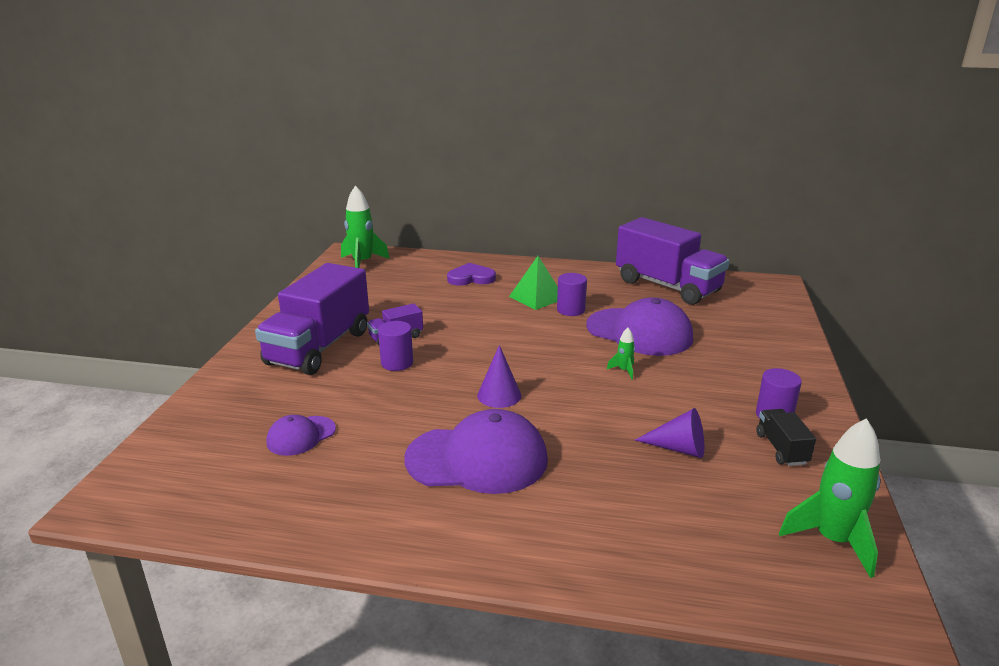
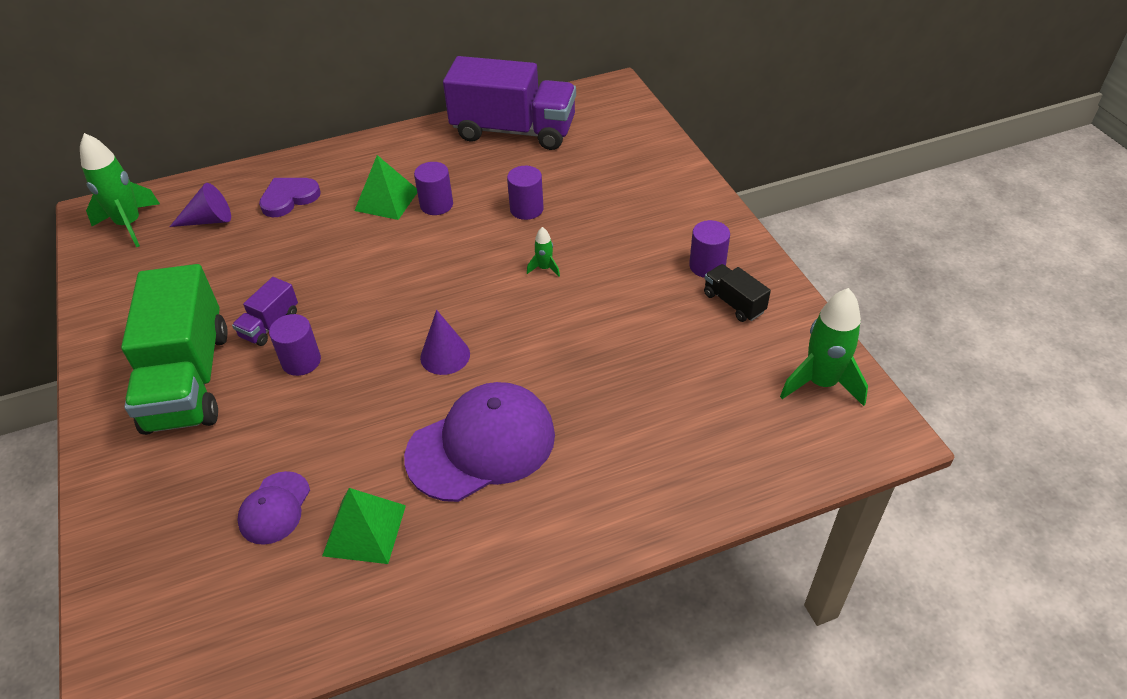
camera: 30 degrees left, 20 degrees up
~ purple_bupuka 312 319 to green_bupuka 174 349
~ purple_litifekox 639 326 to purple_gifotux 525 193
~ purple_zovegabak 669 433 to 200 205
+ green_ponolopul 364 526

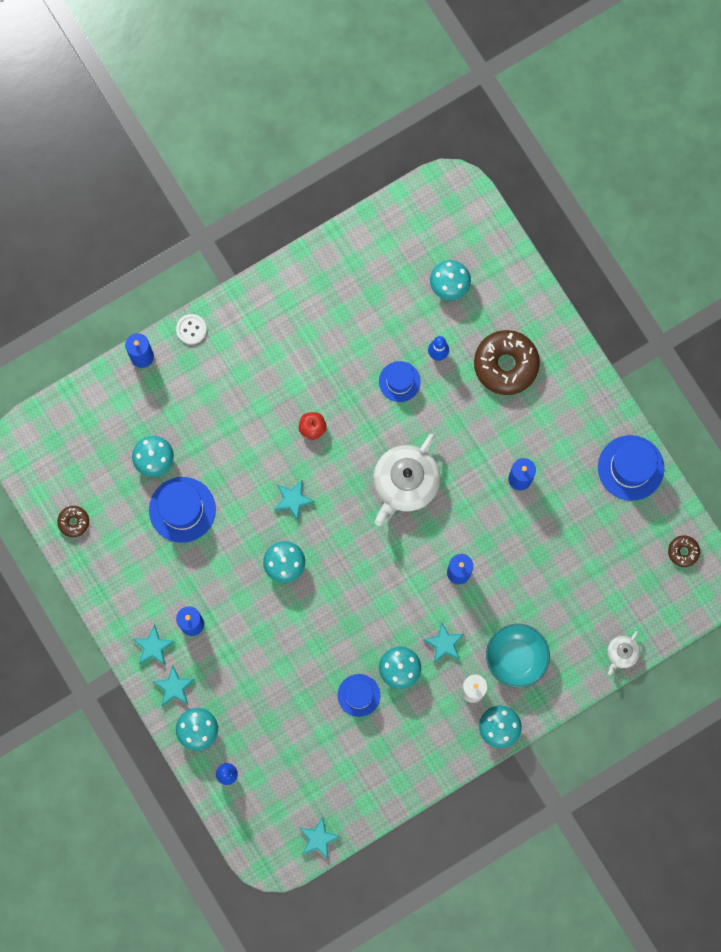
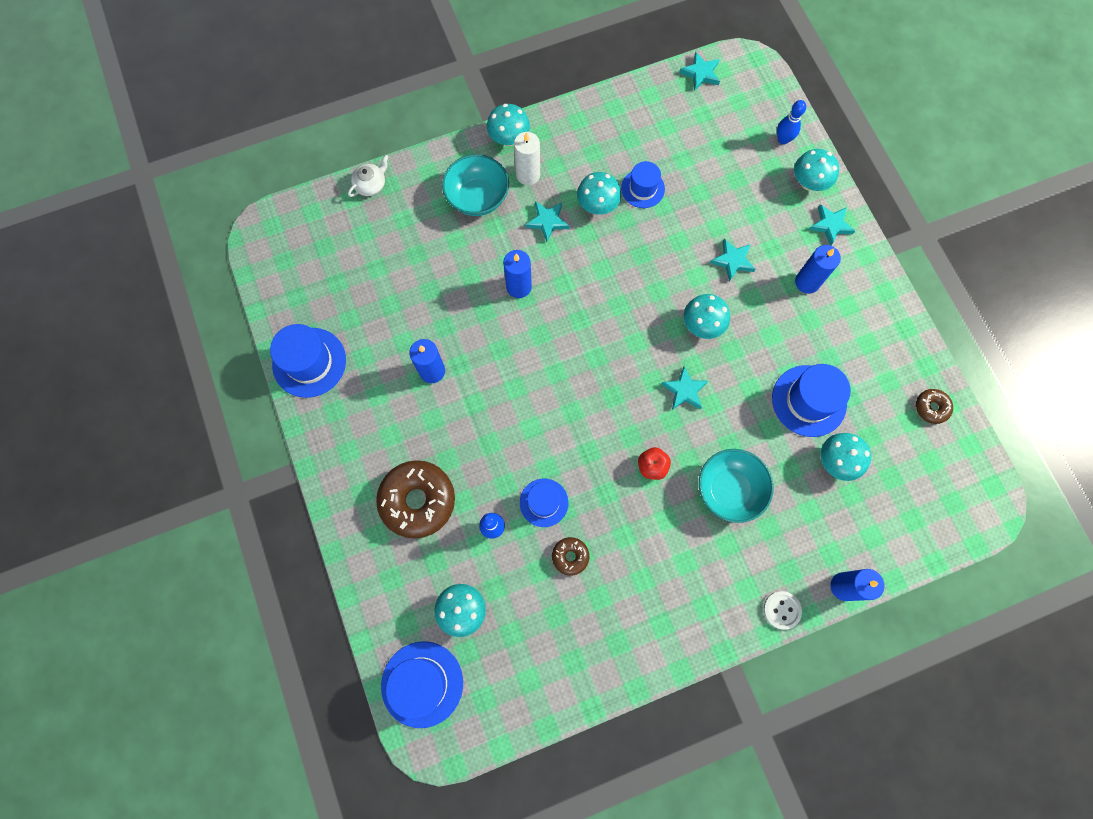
camera: 170 degrees left, 5 degrees down
- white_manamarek 406 480
~ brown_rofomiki 684 551 to 570 556
~ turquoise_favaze 154 645 to 732 260
+ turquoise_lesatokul 736 486
+ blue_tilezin 422 684

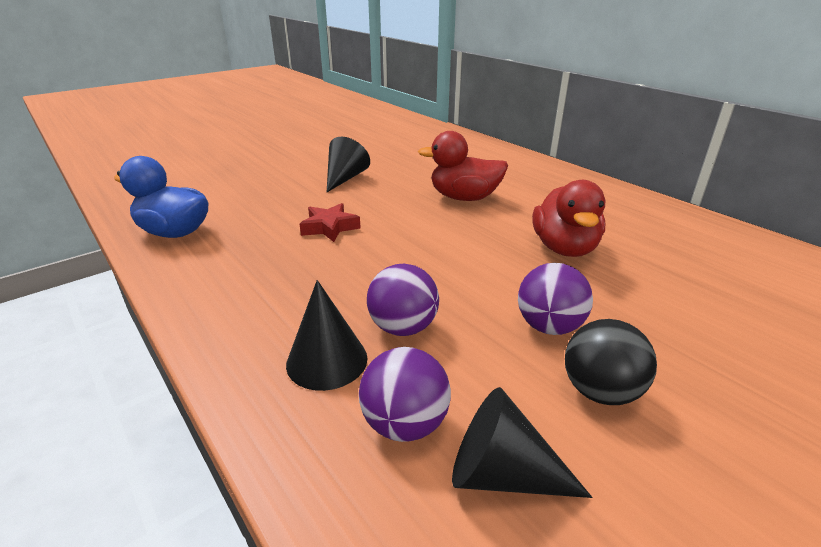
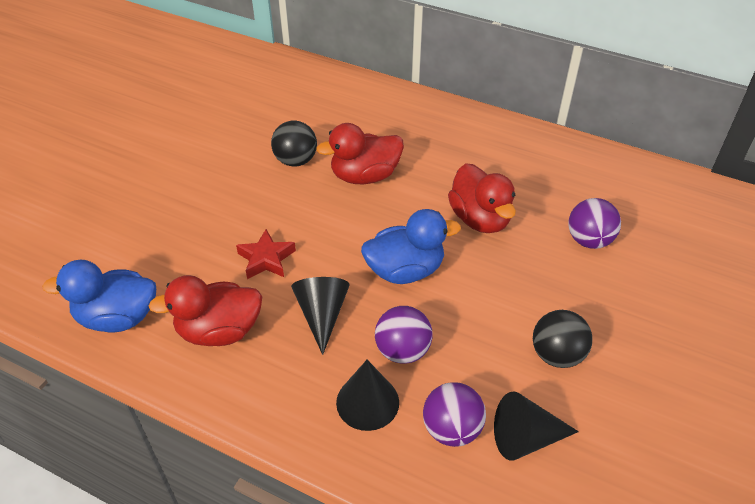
camera: 25 degrees left, 15 degrees up
~ black_zovegabak 348 164 to 320 316
~ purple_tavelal 555 299 to 594 223
+ black_tavelal 294 143
+ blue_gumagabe 411 246
+ red_gumagabe 205 310

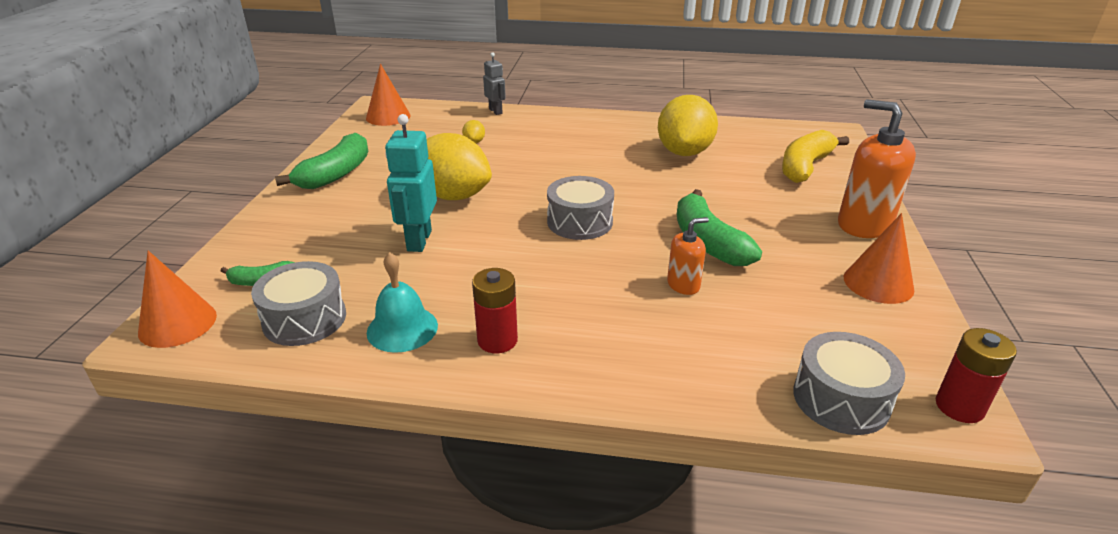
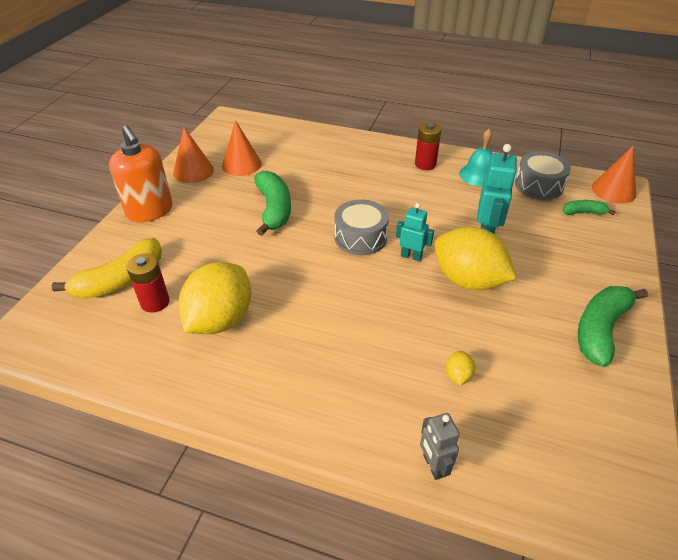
camera: 170 degrees left, 10 degrees up
~ orange_zovegabak 388 95 to 242 148
- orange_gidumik 688 256
~ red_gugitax 976 375 to 147 283
- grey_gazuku 849 383
+ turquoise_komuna 415 232

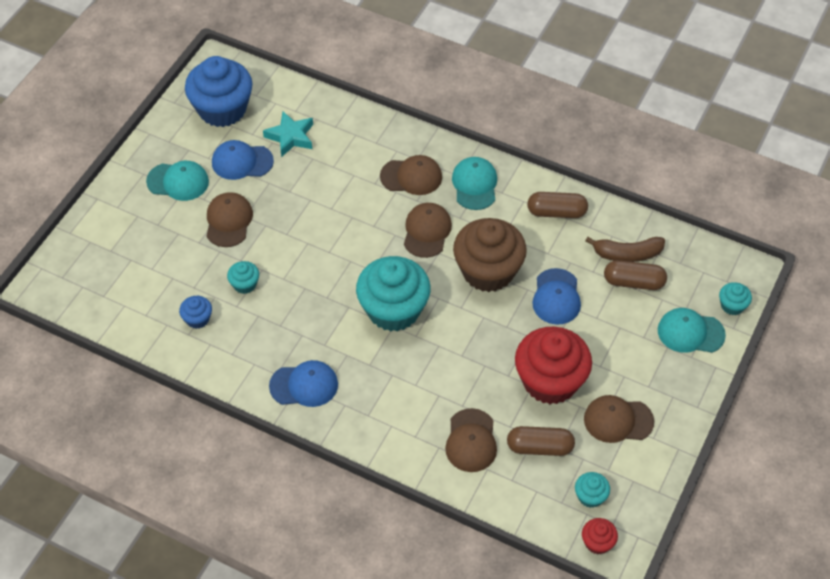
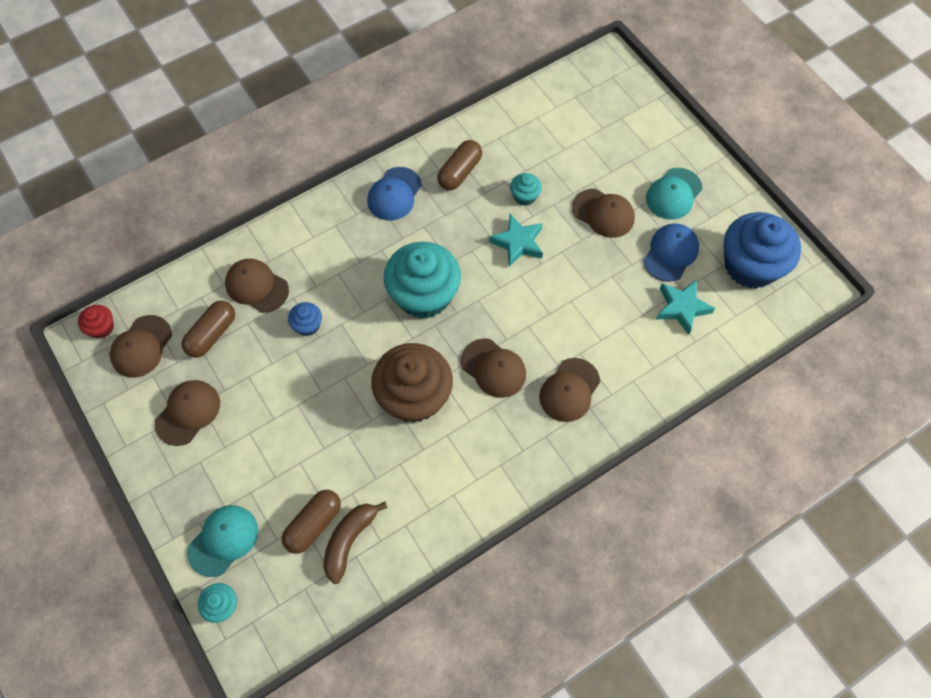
camera: 120 degrees right, 10 degrees up
- turquoise_litifekox 474 183
~ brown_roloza 557 205 to 459 165
- blue_litifekox 556 296
~ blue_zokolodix 195 312 to 305 319
- red_zokolodix 553 365
~ turquoise_zokolodix 592 490 to brown_litifekox 141 346
+ turquoise_favaze 516 240

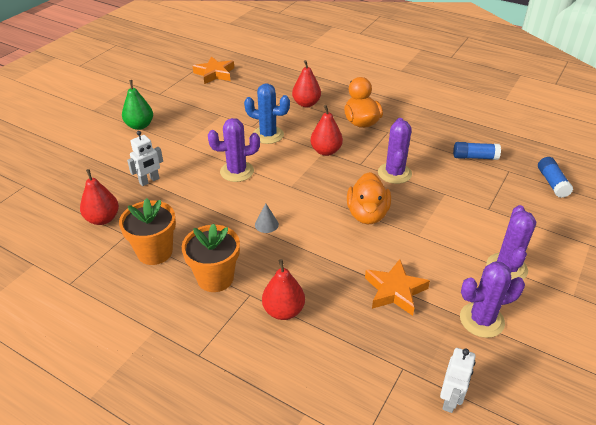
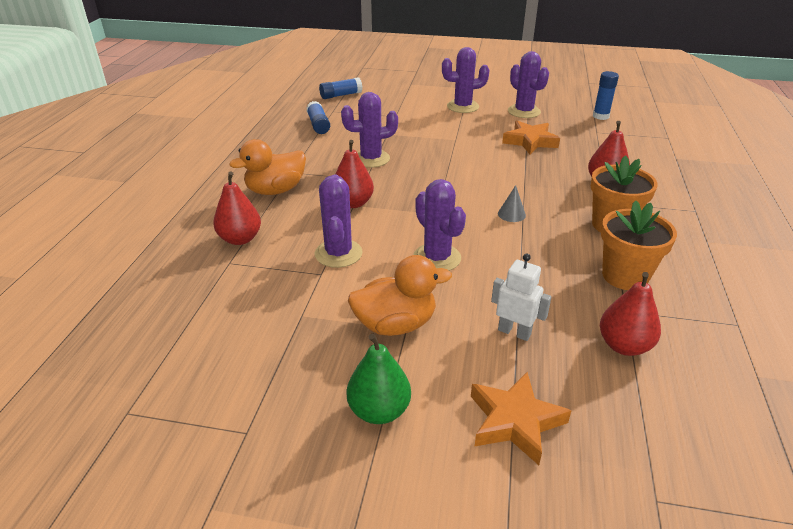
camera: 110 degrees left, 5 degrees down
~ orange_favaze 213 70 to 521 418
~ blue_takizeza 267 114 to purple_takizeza 339 221
~ orange_gumagabe 369 198 to 400 295
~ white_komuna 458 380 to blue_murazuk 606 95

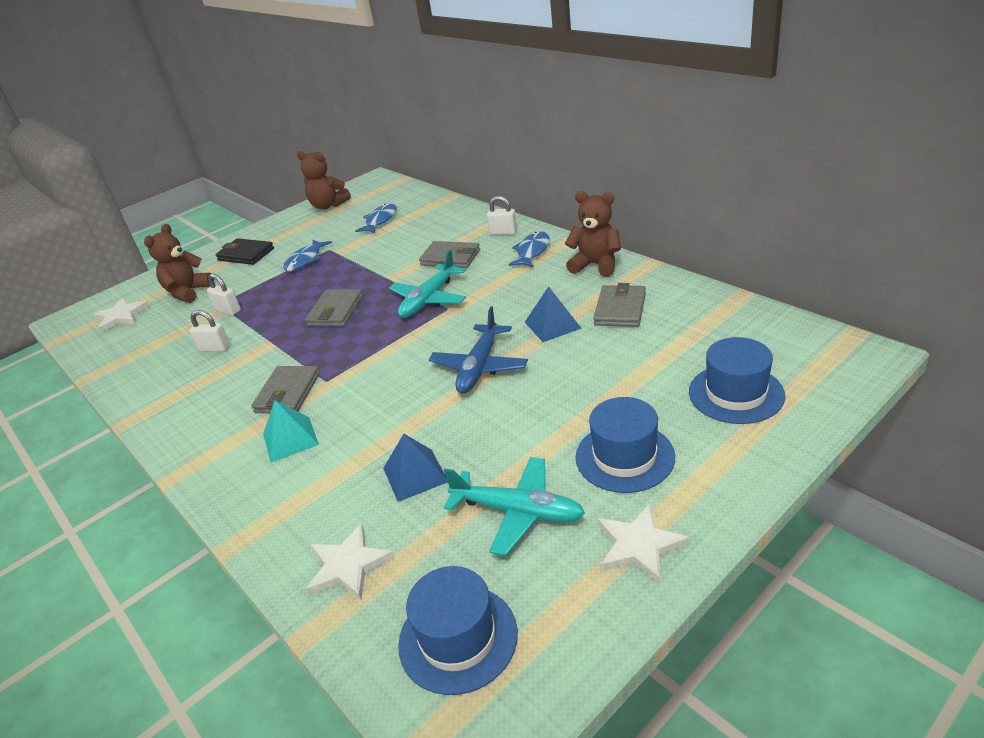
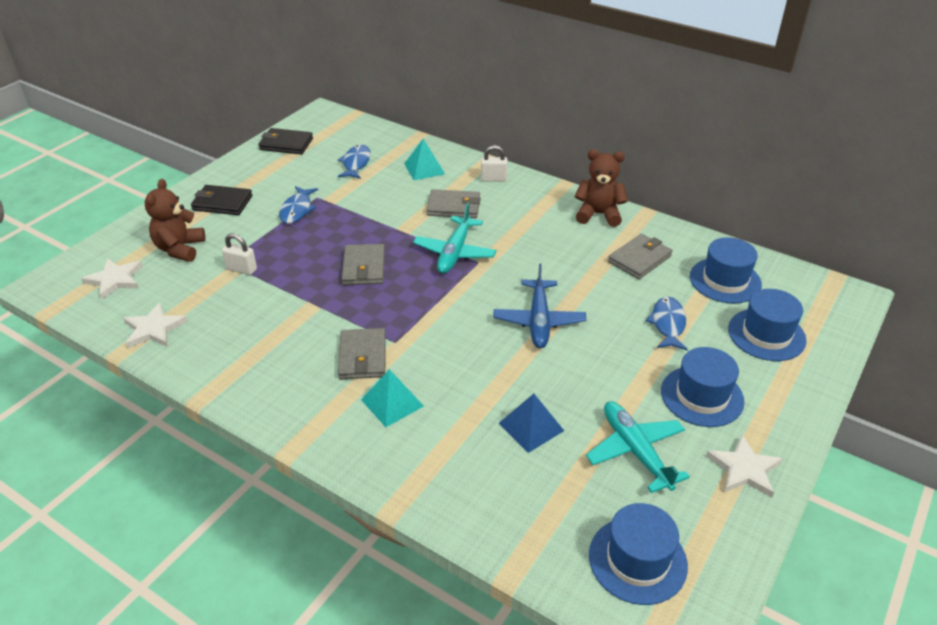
camera: 20 degrees left, 5 degrees up
~ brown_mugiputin 324 180 to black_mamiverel 286 141
~ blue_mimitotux 529 249 to 667 323
~ grey_mamiverel 619 305 = 640 256 45 degrees clockwise
- blue_ponolopul 553 314
- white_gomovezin 209 331
~ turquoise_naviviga 514 506 = 638 447 120 degrees counterclockwise
~ white_favaze 350 561 to 155 325
+ turquoise_ponolopul 424 159
+ blue_tilezin 726 270

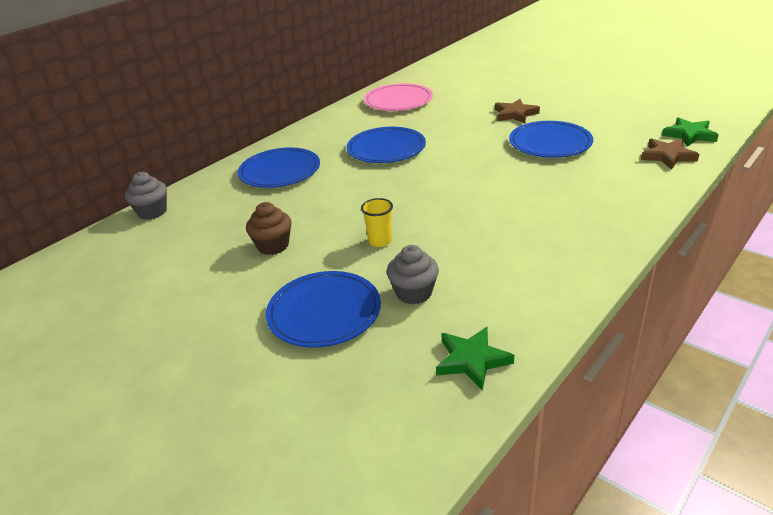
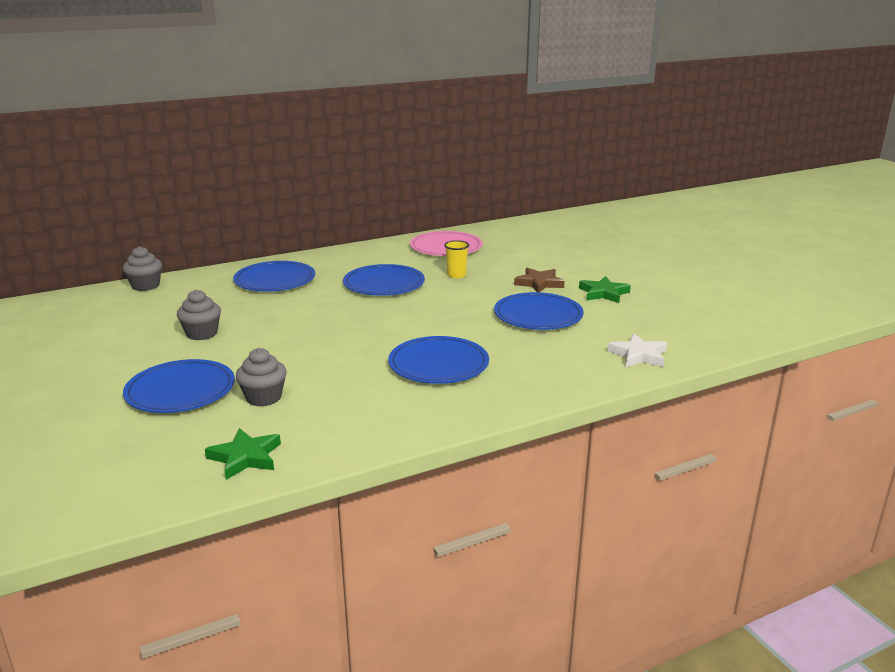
camera: 20 degrees right, 10 degrees down
~ green_favaze 690 132 to 605 289
~ brown_favaze 670 154 to white_favaze 637 350
~ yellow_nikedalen 377 222 to 456 259
~ brown_zokolodix 269 228 to grey_zokolodix 199 315
+ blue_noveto 438 360

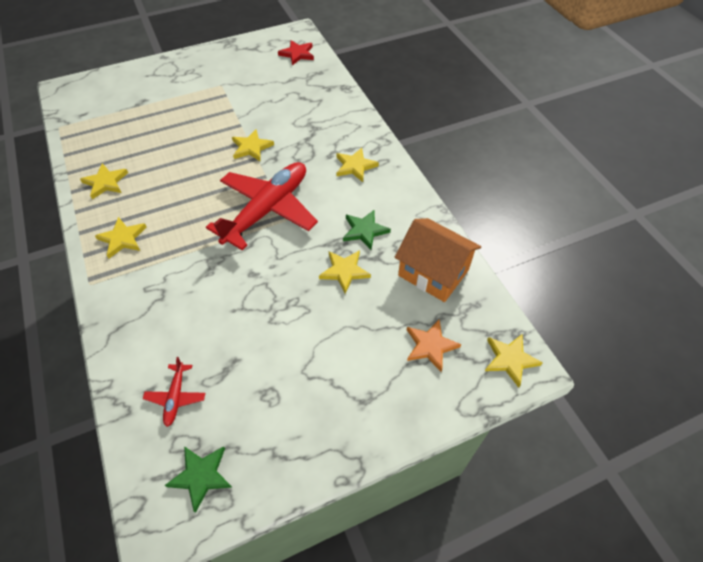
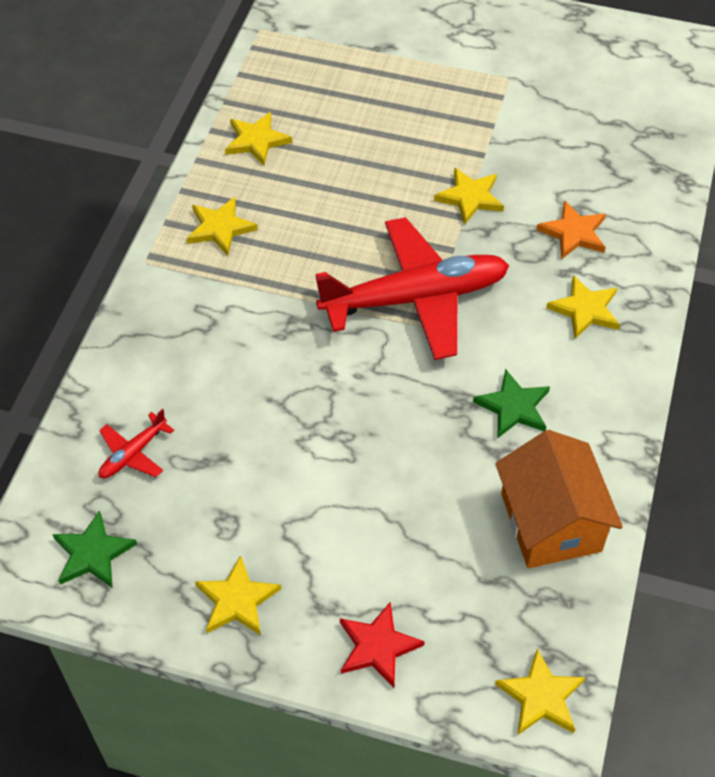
camera: 40 degrees right, 0 degrees up
~ red_favaze 296 53 to 382 644
~ yellow_favaze 345 272 to 238 595
~ orange_favaze 434 345 to 571 230

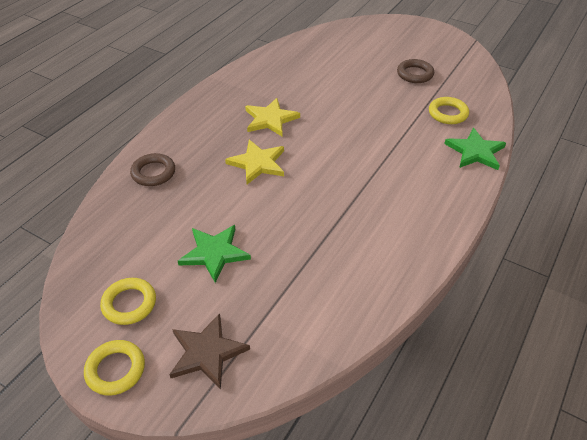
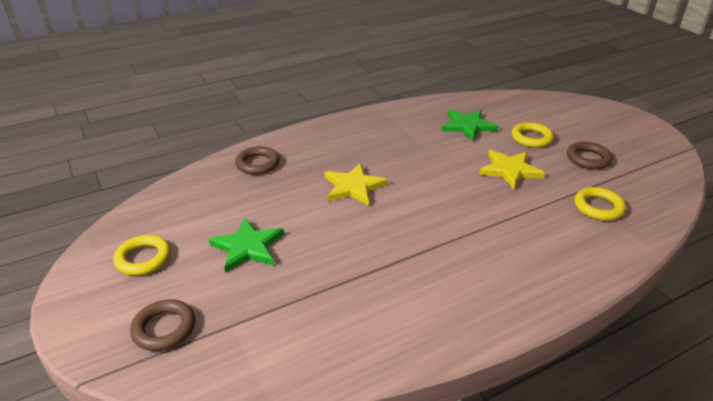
camera: 30 degrees right, 10 degrees down
~ yellow_favaze 272 117 to 512 170
~ green_favaze 475 149 to 470 125
~ brown_favaze 209 351 to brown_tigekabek 162 325
~ yellow_tigekabek 114 368 to 533 135

